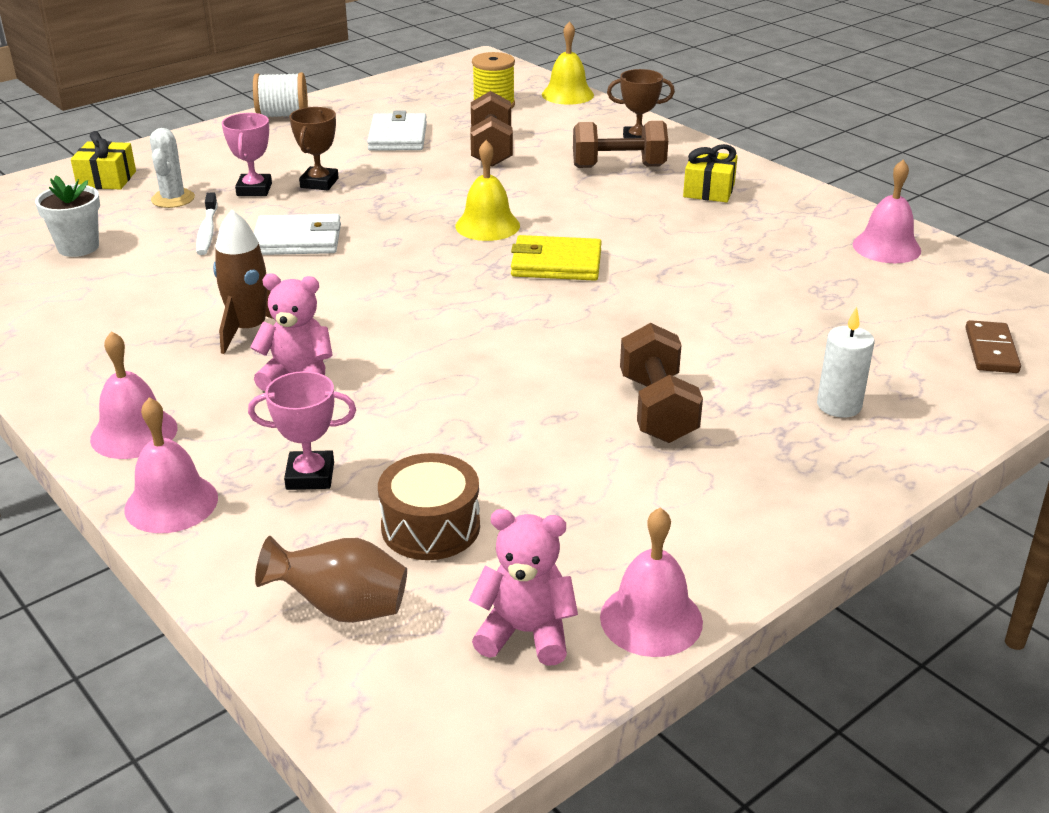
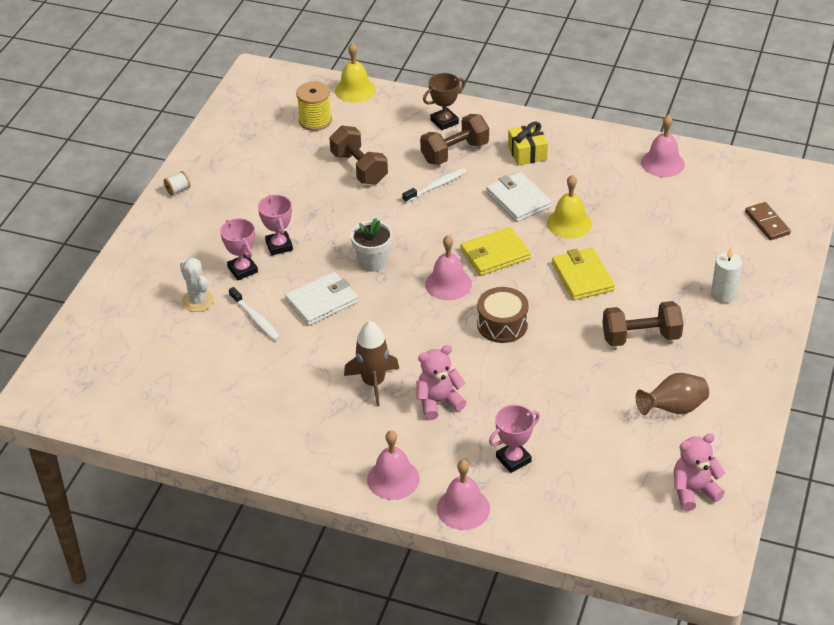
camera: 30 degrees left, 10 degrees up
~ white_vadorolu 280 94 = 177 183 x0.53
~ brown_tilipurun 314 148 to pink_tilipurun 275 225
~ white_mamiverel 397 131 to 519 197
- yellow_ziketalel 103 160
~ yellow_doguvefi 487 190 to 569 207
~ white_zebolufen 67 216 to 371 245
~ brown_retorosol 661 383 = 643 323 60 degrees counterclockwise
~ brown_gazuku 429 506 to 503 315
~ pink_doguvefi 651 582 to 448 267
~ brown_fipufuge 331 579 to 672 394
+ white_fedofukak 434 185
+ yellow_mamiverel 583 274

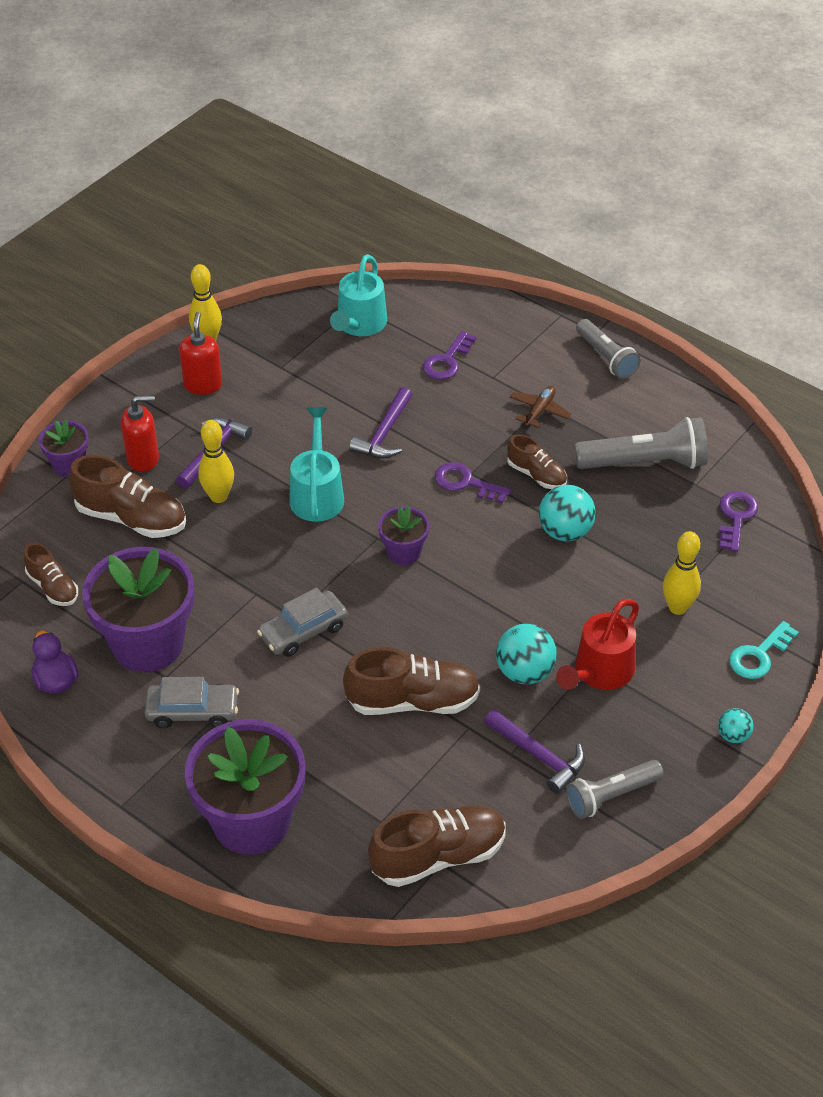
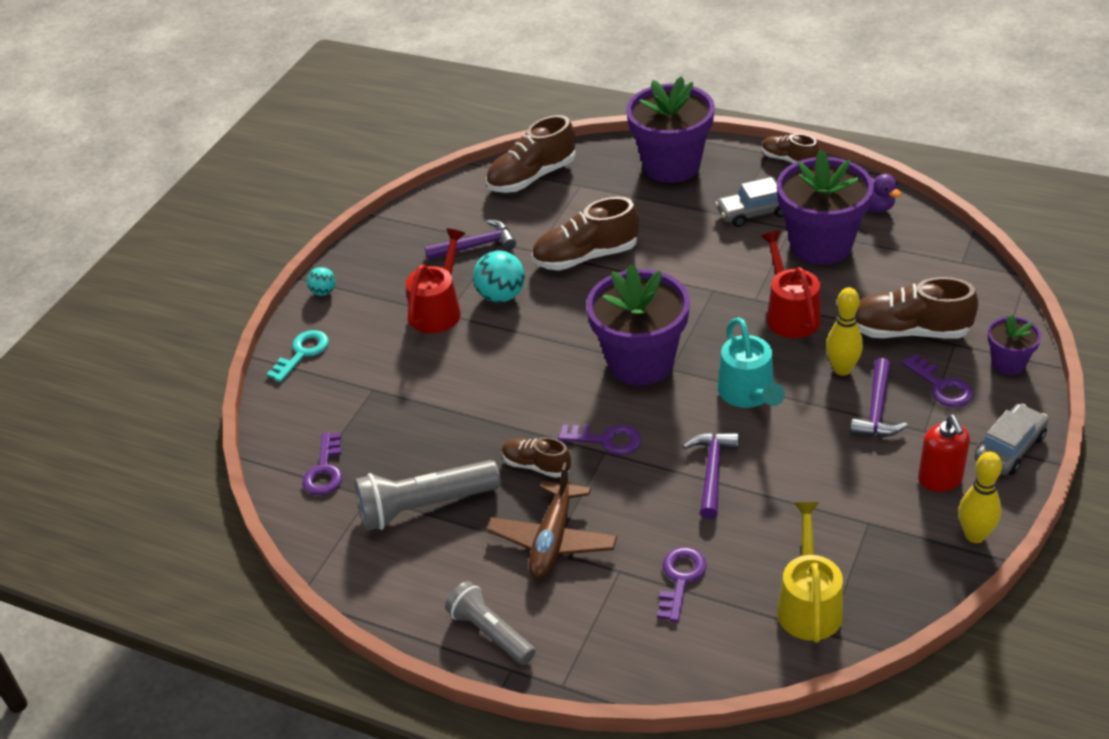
camera: 170 degrees right, 5 degrees down
~ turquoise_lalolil 358 295 to yellow_lalolil 810 572
~ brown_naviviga 540 407 = 551 521 x1.74
~ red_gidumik 140 433 to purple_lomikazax 937 380
- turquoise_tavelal 567 513
~ purple_zebolufen 403 535 = 638 324 x2.04
- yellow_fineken 682 573
~ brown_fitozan 51 574 to 790 148
~ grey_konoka 302 622 to 1012 439
~ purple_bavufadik 534 751 = 470 240 135 degrees clockwise
- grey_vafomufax 615 789
+ red_lalolil 791 284

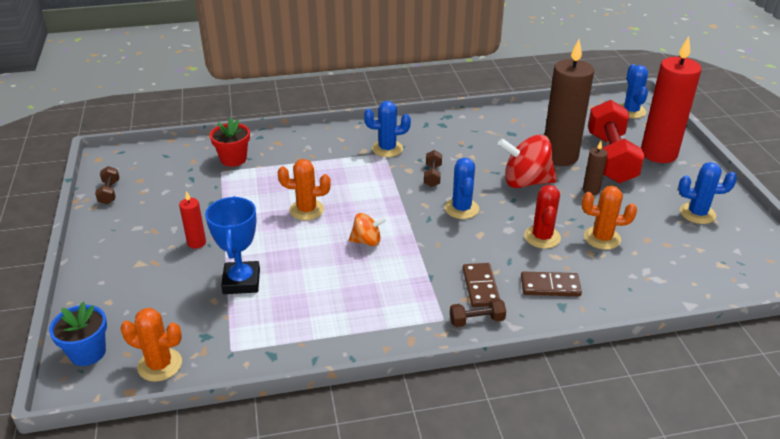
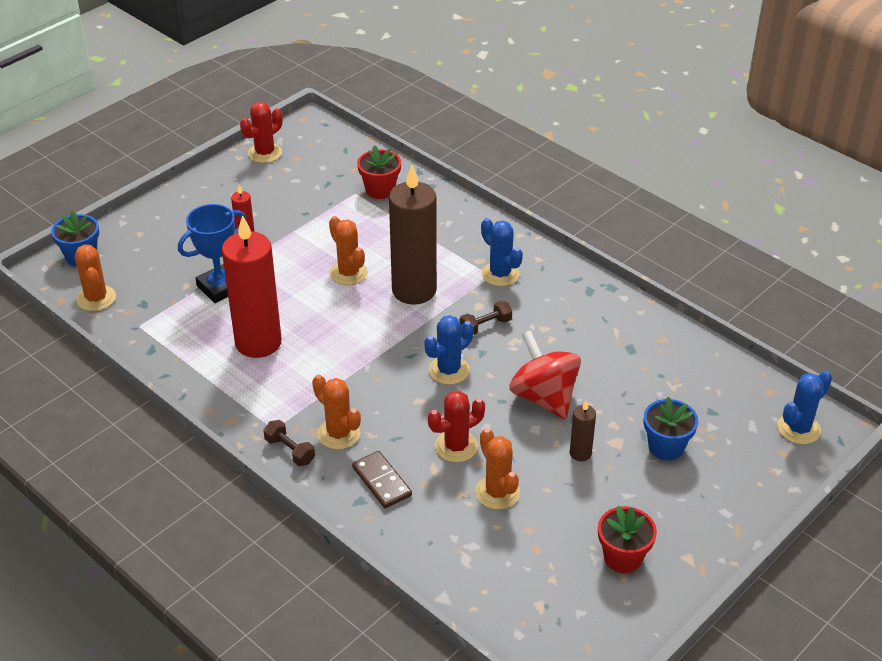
camera: 55 degrees right, 5 degrees up
~ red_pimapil 671 99 to 252 286
~ brown_pimapil 569 102 to 413 235
~ red_retorosol 616 141 to blue_zebolufen 671 428
~ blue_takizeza 707 193 to red_zebolufen 627 539
~ brown_retorosol 107 185 to red_takizeza 261 132
- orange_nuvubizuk 368 229
~ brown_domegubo 481 285 to orange_takizeza 336 412

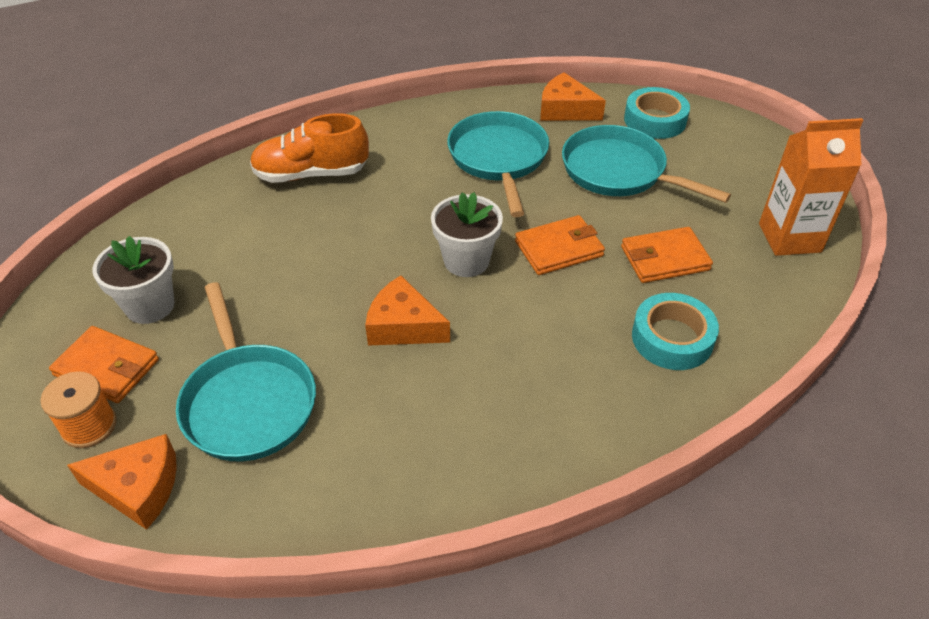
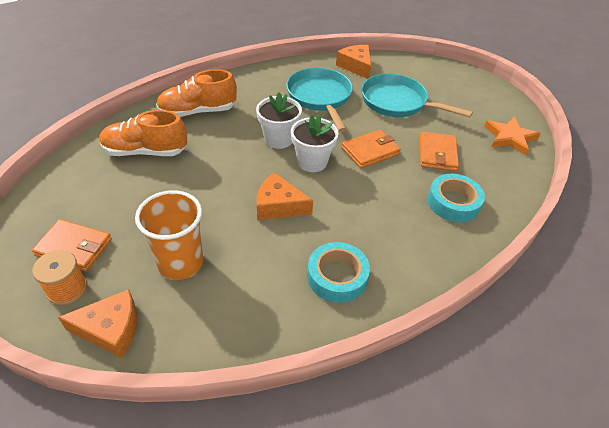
camera: 10 degrees left, 0 degrees up
~ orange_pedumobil 573 96 = 353 62 45 degrees clockwise
~ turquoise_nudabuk 657 113 to 338 272
~ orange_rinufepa 811 187 to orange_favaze 512 135
~ orange_mamiverel 667 255 = 439 151 60 degrees counterclockwise
~ white_zebolufen 134 280 to 279 120
~ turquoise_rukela 246 372 to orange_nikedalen 169 235
+ orange_fitozan 143 133

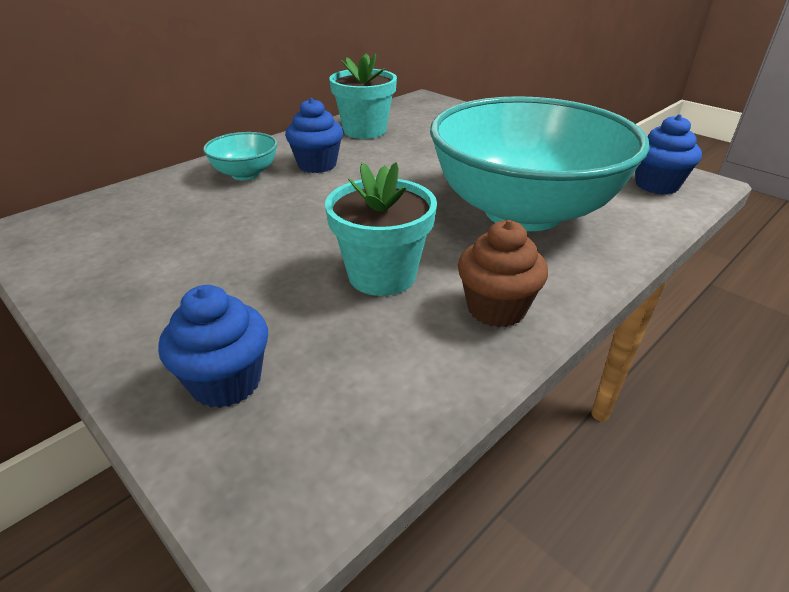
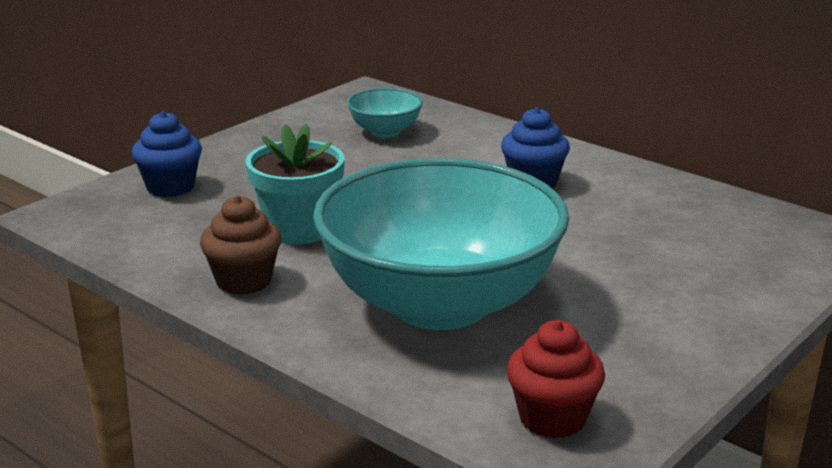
camera: 85 degrees right, 10 degrees down
- turquoise_zebolufen 363 96
~ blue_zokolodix 669 154 to red_zokolodix 555 379
~ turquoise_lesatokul 240 156 to 385 112

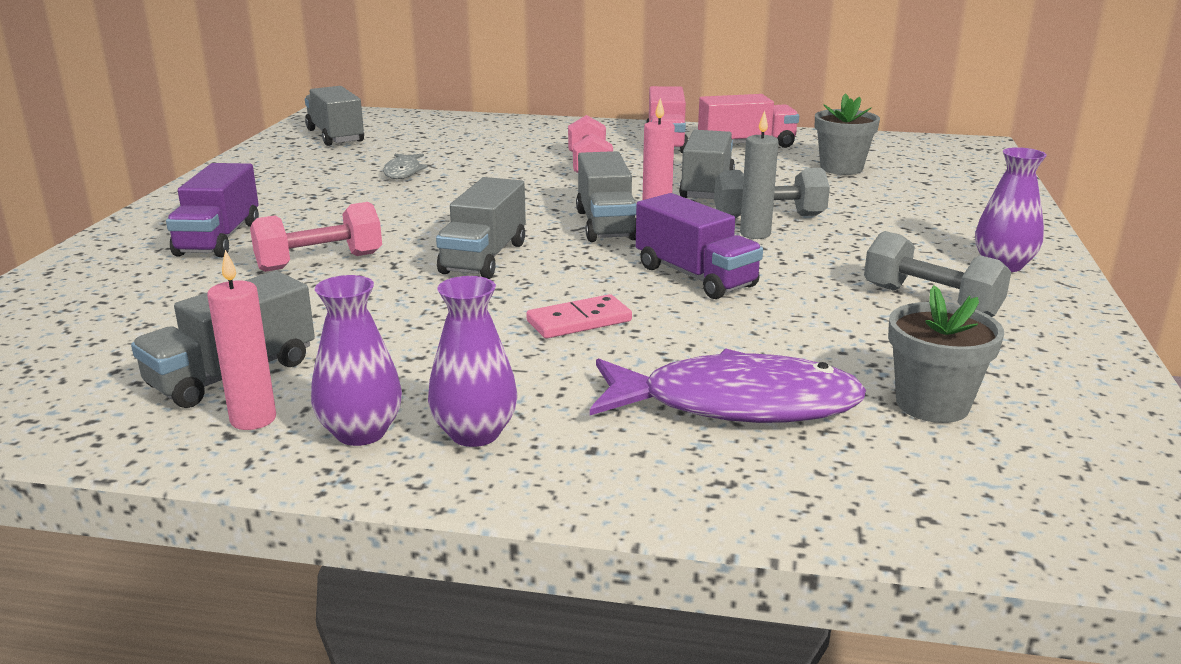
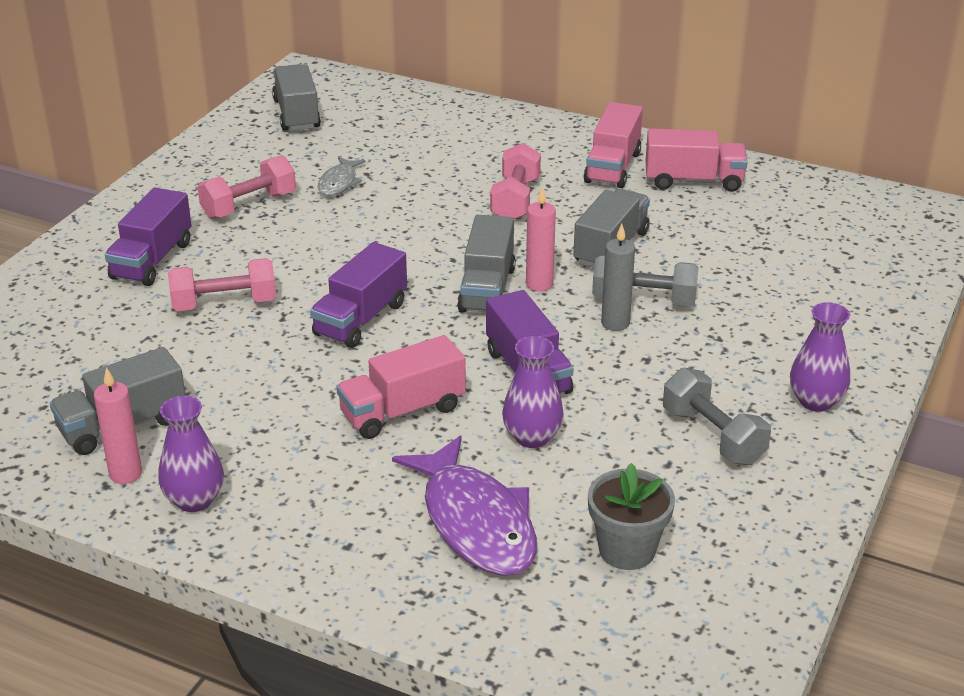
camera: 15 degrees right, 10 degrees up
- grey_zebolufen 847 134
~ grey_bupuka 481 228 to purple_bupuka 358 295
~ purple_fipufuge 472 361 to 533 392
~ pink_domegubo 579 316 to pink_bupuka 401 387
~ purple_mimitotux 728 386 = 464 505 45 degrees clockwise
+ pink_retorosol 246 187

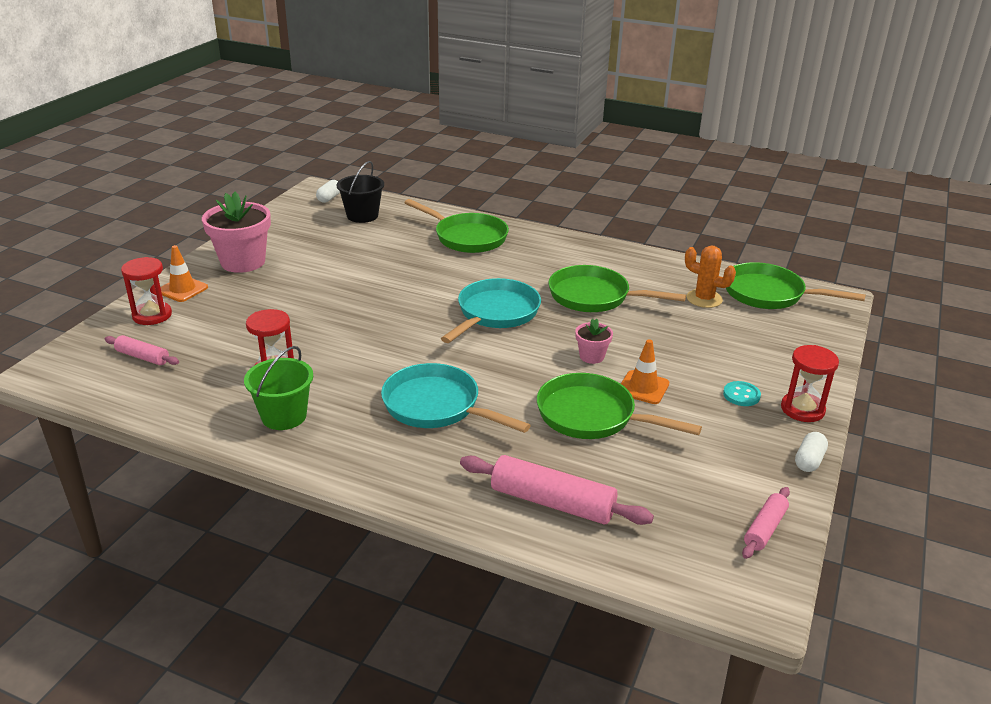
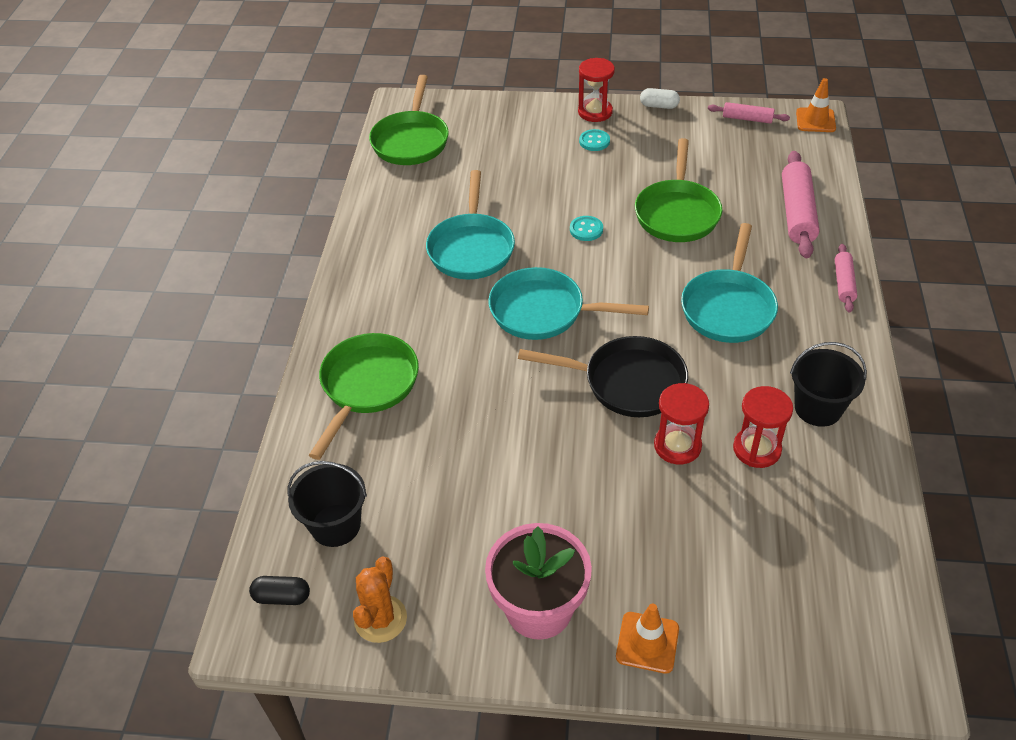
camera: 105 degrees left, 15 degrees up
~ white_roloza 328 191 to black_roloza 279 590
~ orange_takizeza 710 277 to 380 599
~ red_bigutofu 146 291 to 681 423
~ green_rukela 617 288 to turquoise_rukela 470 224
~ pink_zebolufen 594 341 to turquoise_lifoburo 586 228
~ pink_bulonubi 142 350 to 846 278
~ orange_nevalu 645 371 to 816 105
~ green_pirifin 278 388 to black_pirifin 828 384
+ black_rukela 603 376

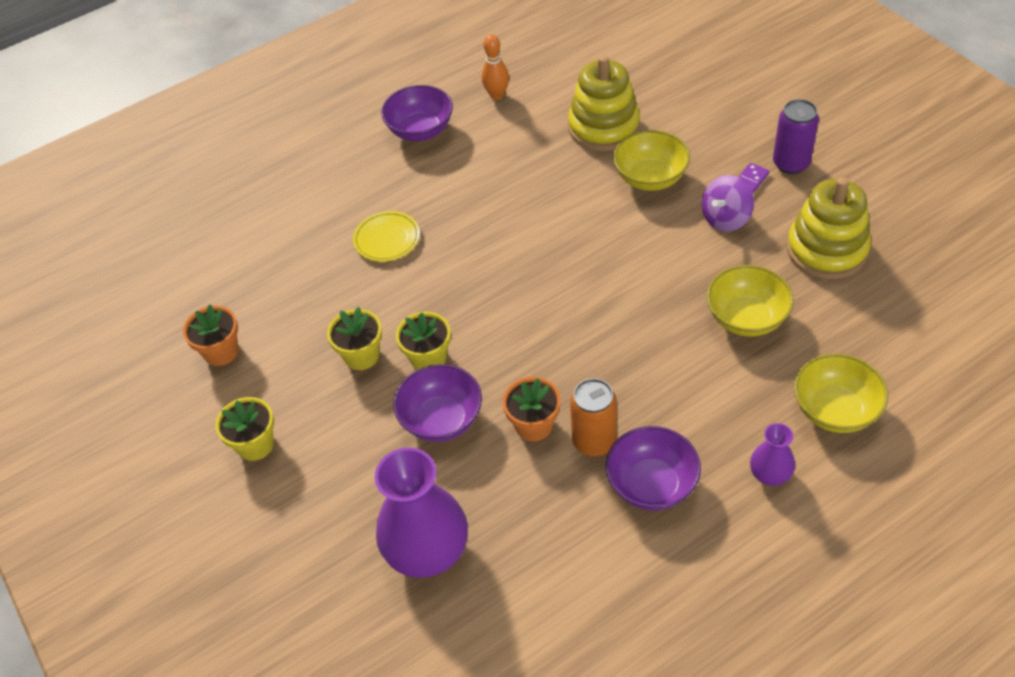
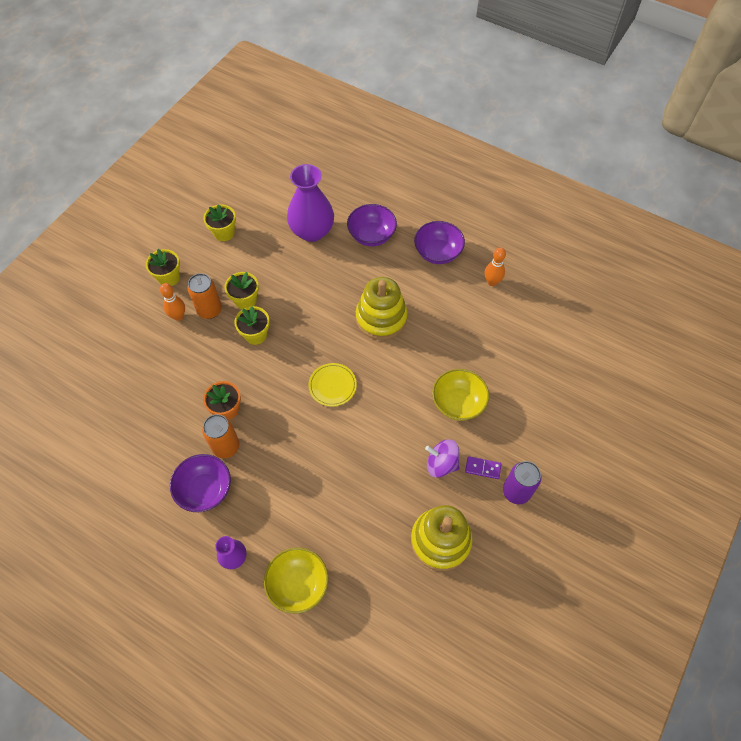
camera: 60 degrees right, 10 degrees up
~ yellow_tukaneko 604 103 to 382 308
~ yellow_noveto 386 236 to 332 385
- yellow_lesatokul 750 301
~ orange_zebolufen 211 335 to yellow_zebolufen 219 222
~ purple_lesatokul 437 403 to 372 225
~ purple_fipufuge 421 512 to 310 203
+ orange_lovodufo 204 296
+ orange_fineken 172 302

